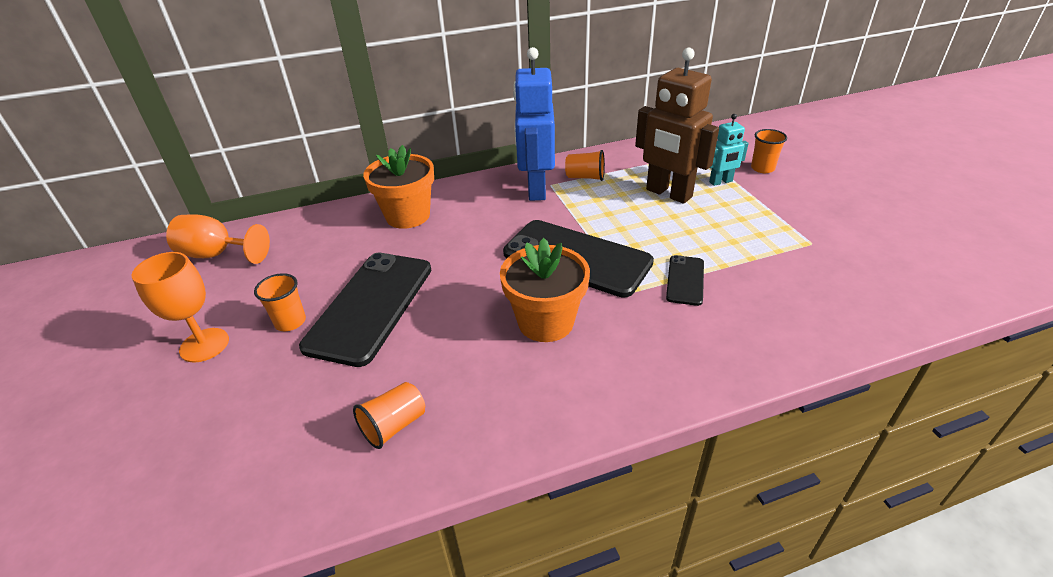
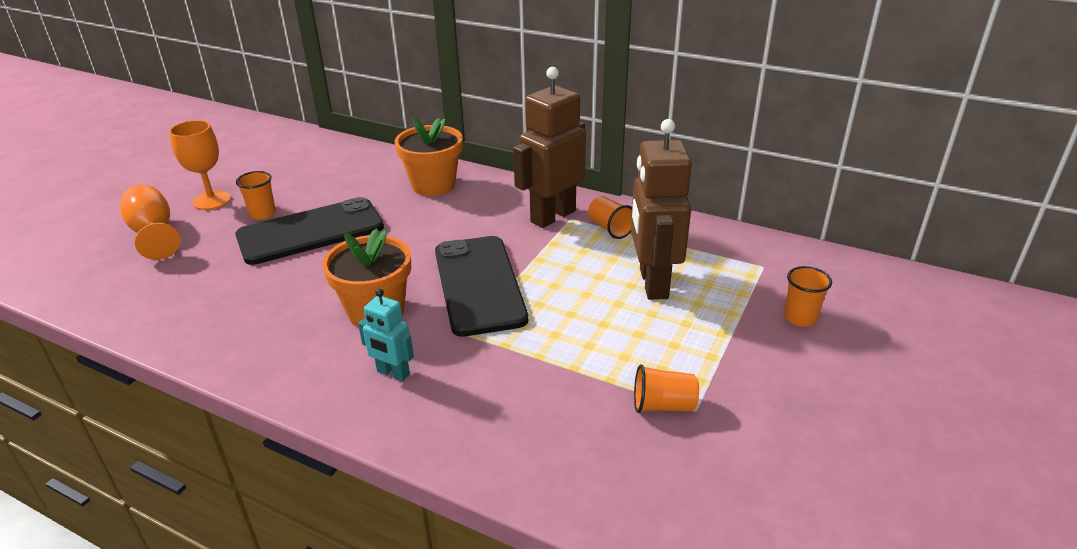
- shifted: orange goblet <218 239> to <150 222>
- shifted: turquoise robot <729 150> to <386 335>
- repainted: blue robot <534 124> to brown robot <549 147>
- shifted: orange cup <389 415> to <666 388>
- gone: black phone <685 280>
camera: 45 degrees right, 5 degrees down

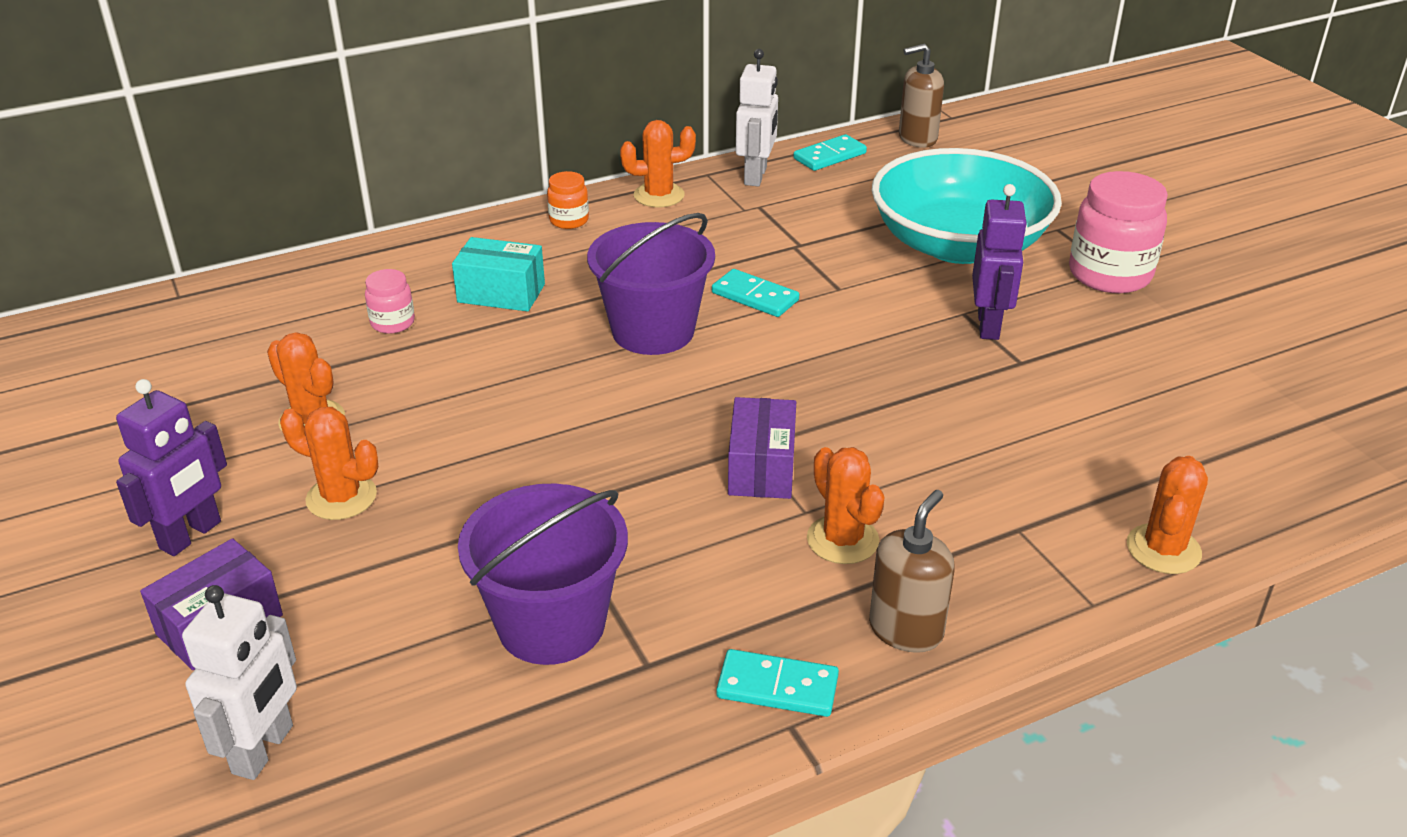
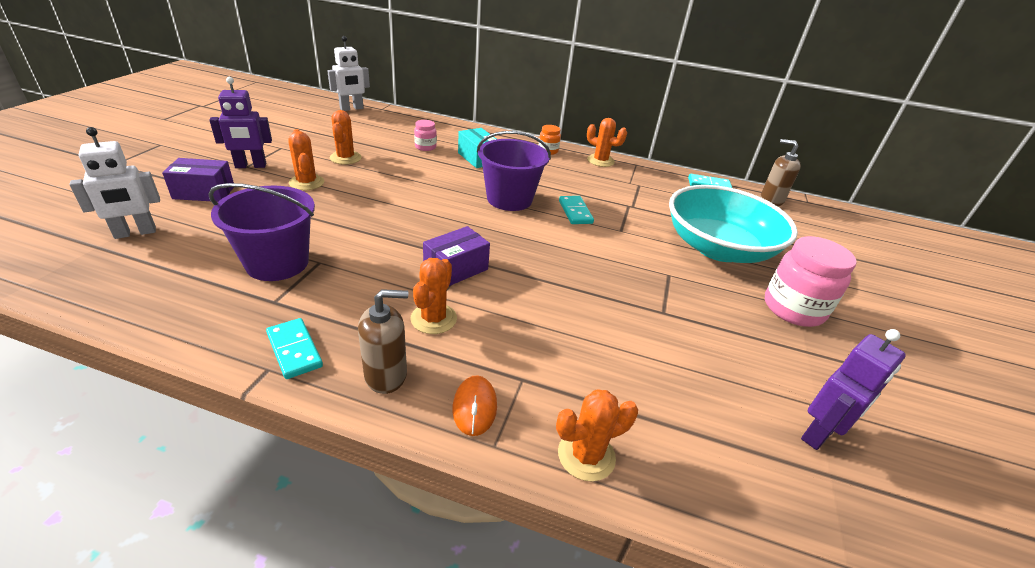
- shifted: white robot <757 117> to <348 73>
- new: orange mouse <474 405>
- shifted: purple robot <999 262> to <853 389>
camera: 40 degrees right, 0 degrees up

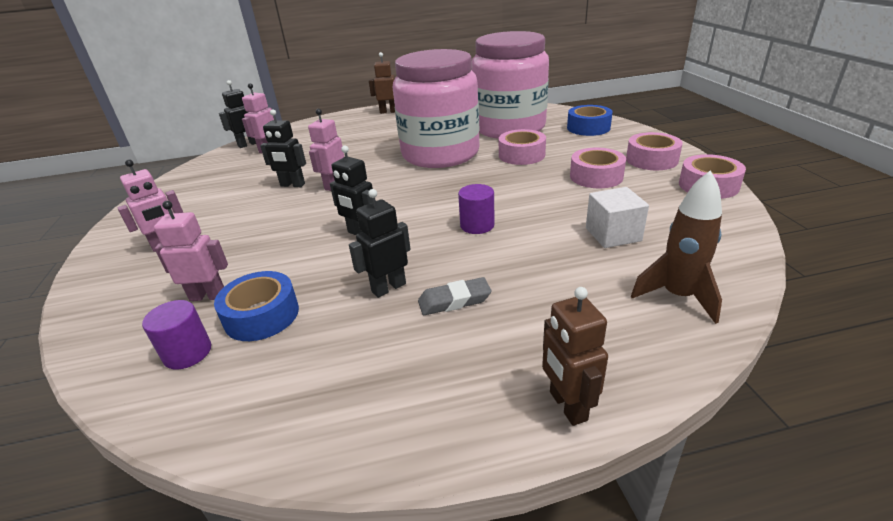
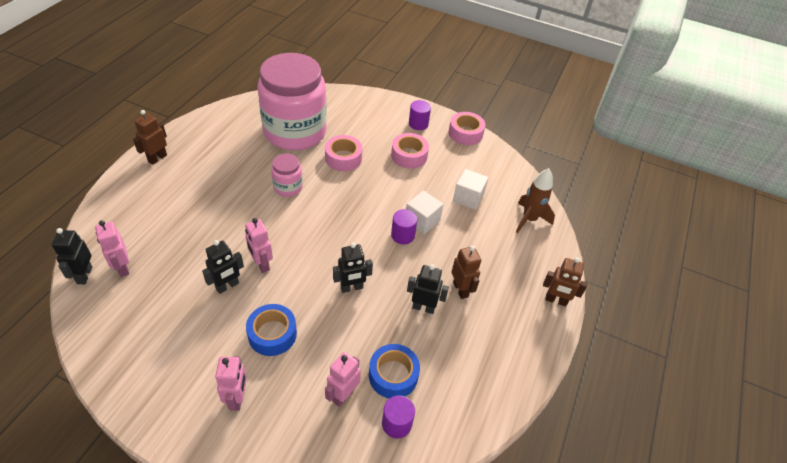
- shifted: blue tape <590 120> to <271 330>
- scaled: pink jar <436 108> = <287 175> x0.43
- new: white cube <425 213>
- rotated: black robot <379 243> = <428 289> 105 degrees clockwise
- swapped: pink tape <654 151> to purple cylinder <420 115>
- swapped: grey eraser <454 296> to brown robot <466 272>
camera: 60 degrees left, 15 degrees up

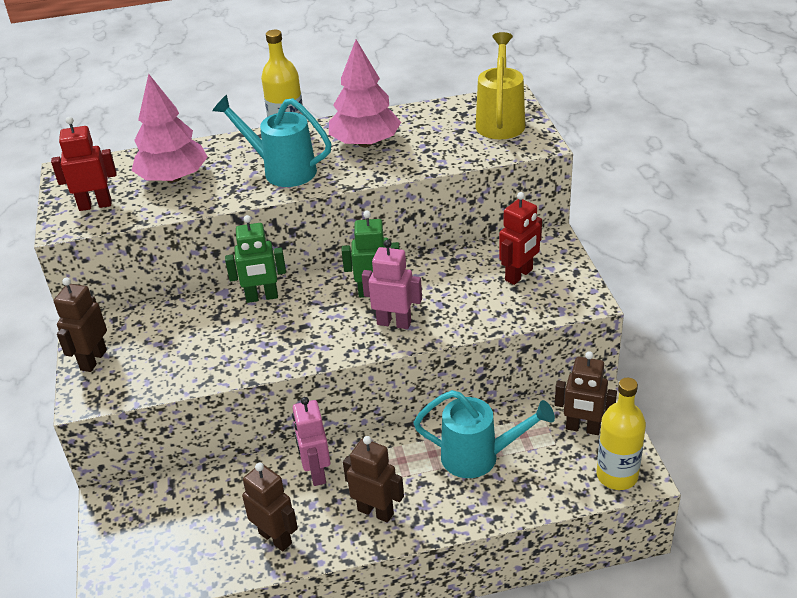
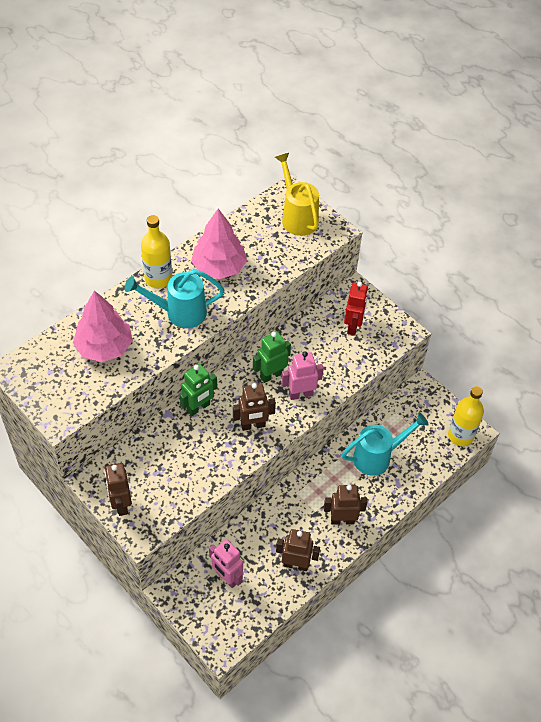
- shifted: pink robot <311 441> to <226 563>
- shifted: brown robot <586 393> to <254 407>
- gone: red robot <84 164>
camera: 35 degrees left, 15 degrees up

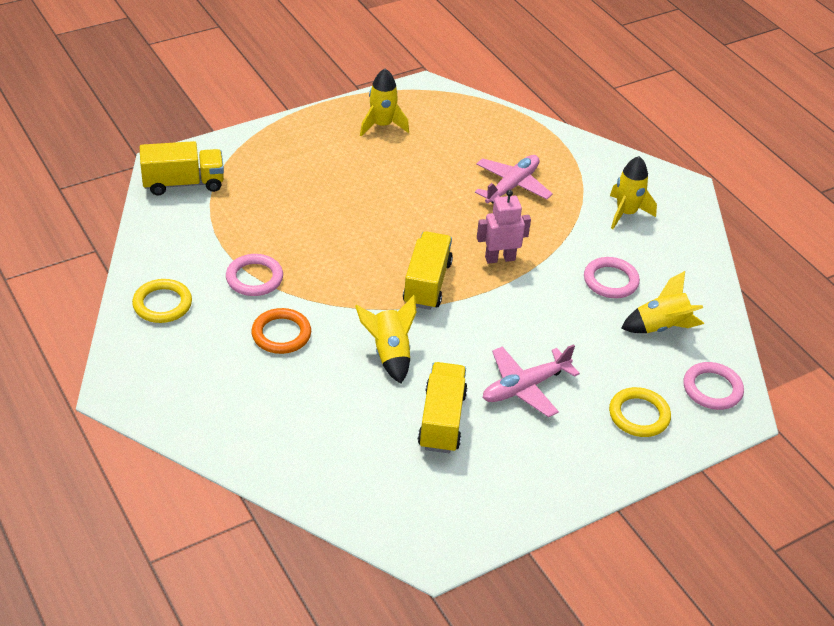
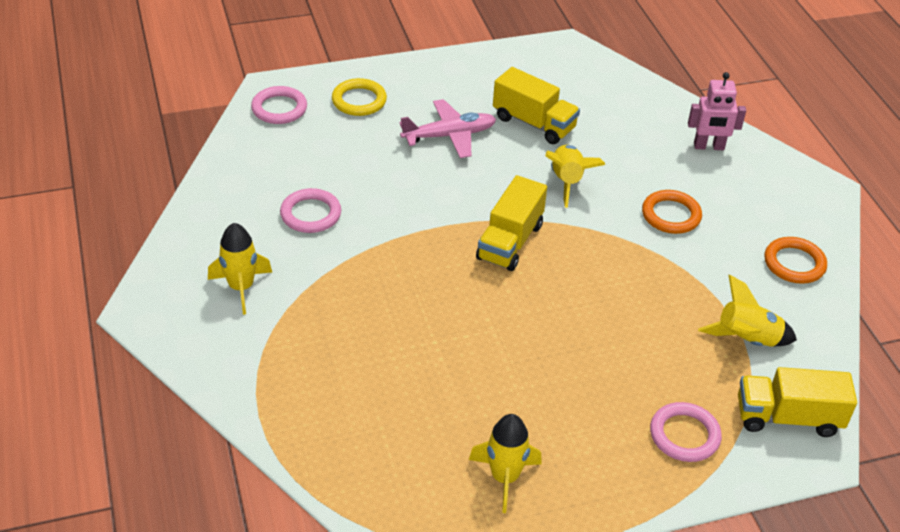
- rotated: yellow truck <443 407> = <536 105> 75 degrees counterclockwise
- shifted: pink ring <254 275> to <686 432>
- shifted: pink robot <504 227> to <717 111>
- shifted: yellow rocket <662 302> to <747 311>
- repainted: yellow ring <162 301> to orange ring <795 260>
- gone: pink plane <514 179>
camera: 165 degrees left, 0 degrees up

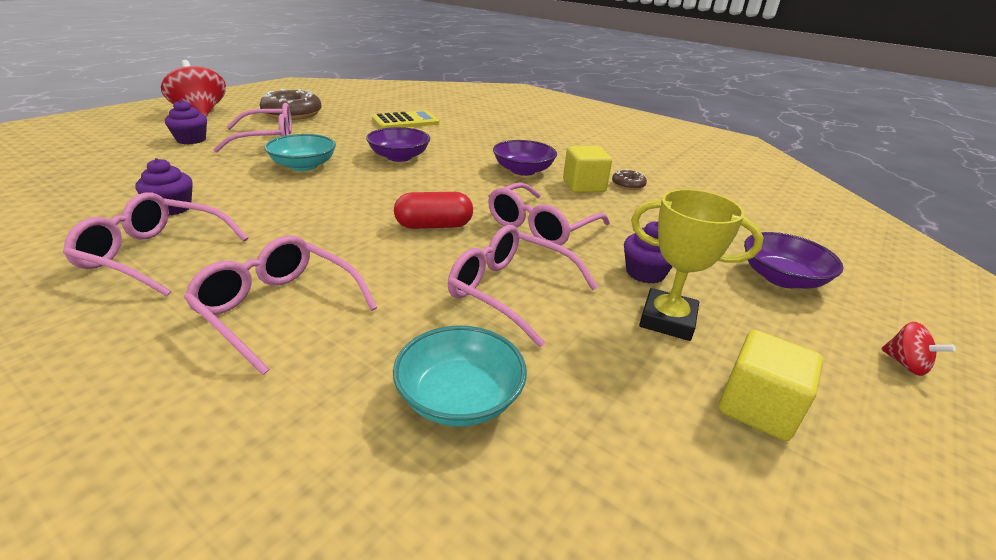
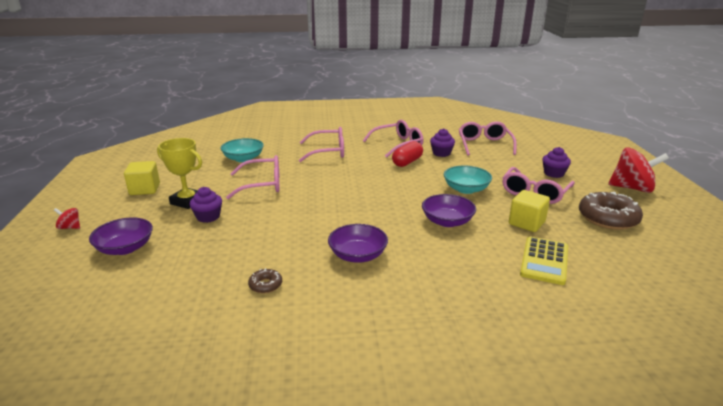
- rotated: yellow trophy <697 265> = <179 173> 45 degrees clockwise
- shifted: red capsule <433 210> to <407 154>
- shifted: pink glasses <549 213> to <488 138>
- shifted: yellow cube <587 169> to <529 211>
camera: 140 degrees right, 5 degrees down

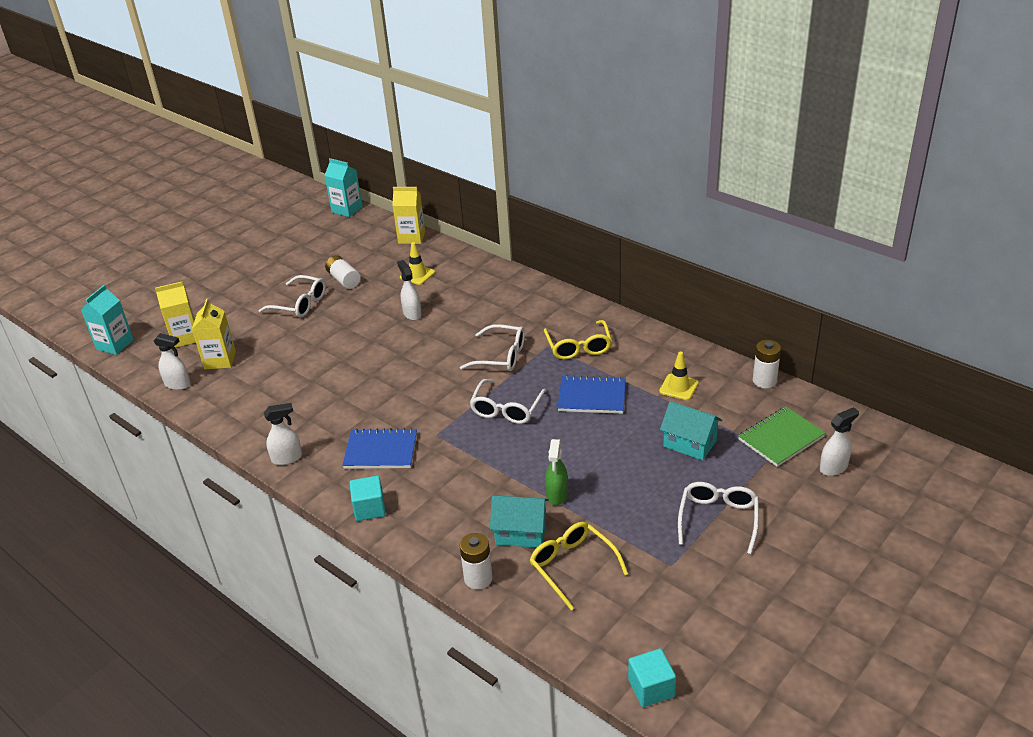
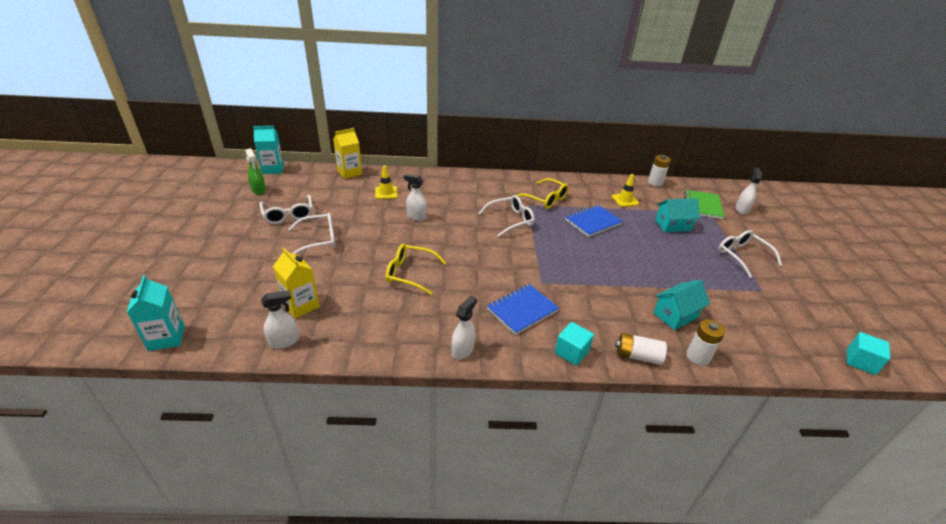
- shifted: green spray bottle <556 472> to <255 171>
- shifted: white glasses <508 401> to <286 209>
- shifted: yellow glasses <579 566> to <415 269>
- shifted: white battery <343 272> to <641 349>
- gone: yellow carton <175 314>
camera: 45 degrees left, 0 degrees up

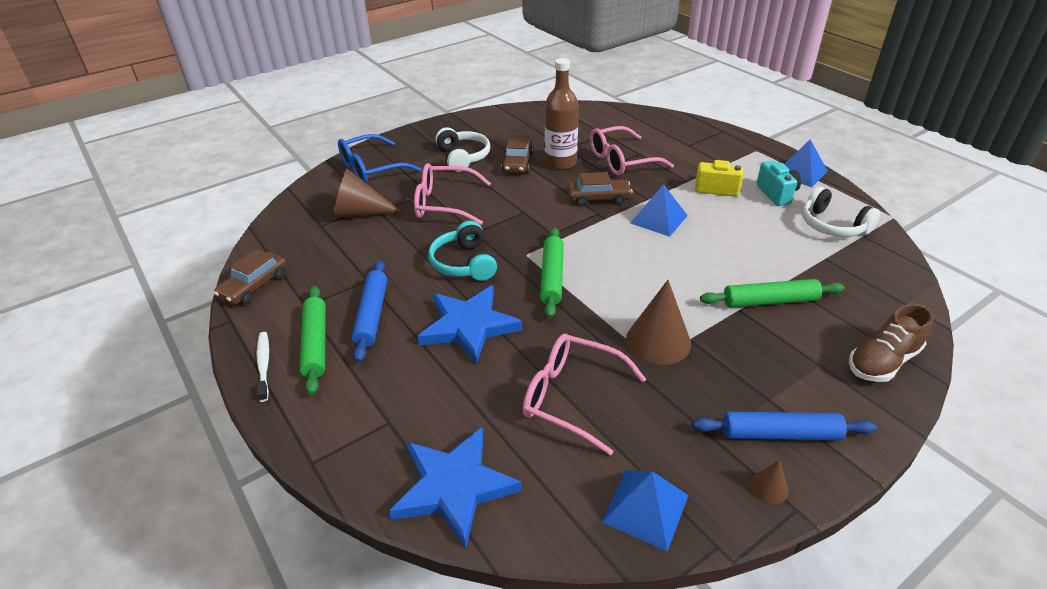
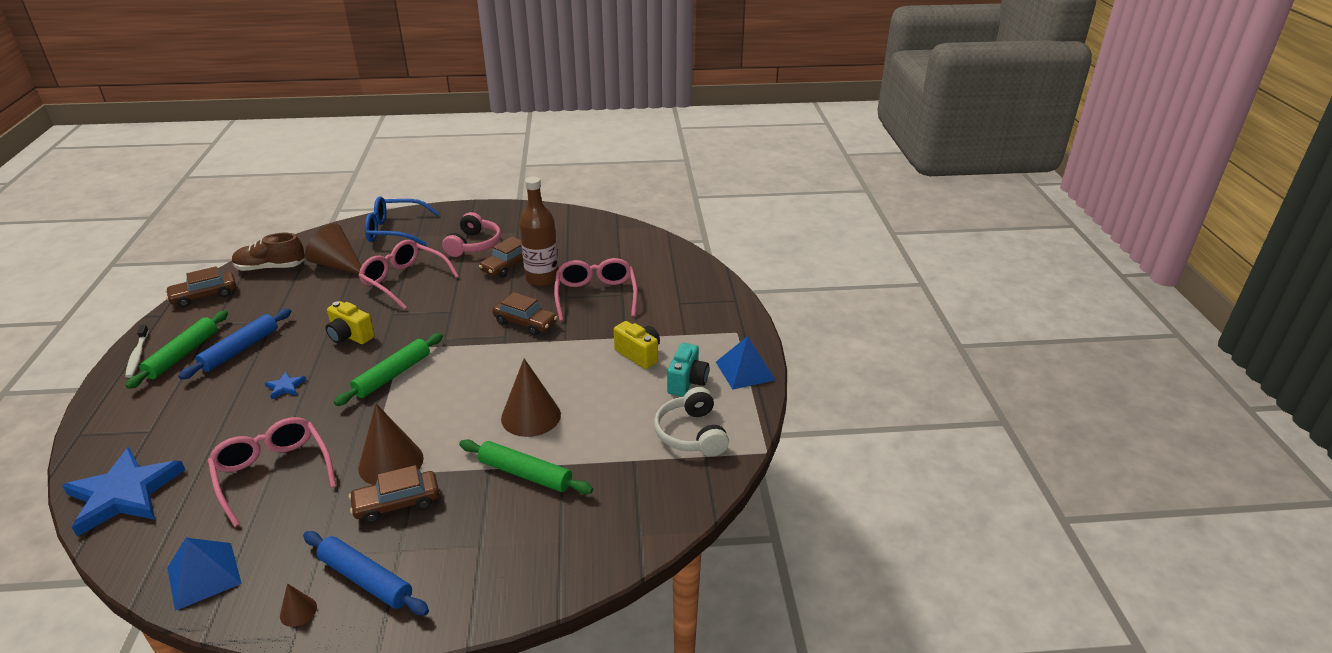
- rotated: white toothbrush <262 367> = <137 351> 150 degrees clockwise
- shifted: brown shoe <891 342> to <268 252>
- scaled: blue star <469 324> = <285 385> x0.41
- swapped: turquoise headphones <462 251> to yellow camera <350 322>
- new: brown car <394 494>
- repainted: white headphones <463 149> to pink headphones <471 234>
- new: brown cone <531 397>
- rotated: pink glasses <632 150> = <596 289> 75 degrees clockwise
- gone: blue pyramid <659 210>
camera: 30 degrees right, 5 degrees down

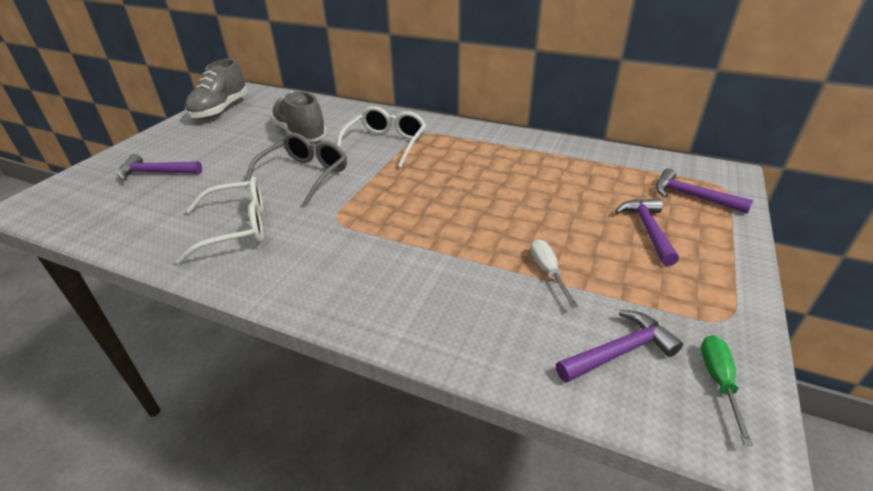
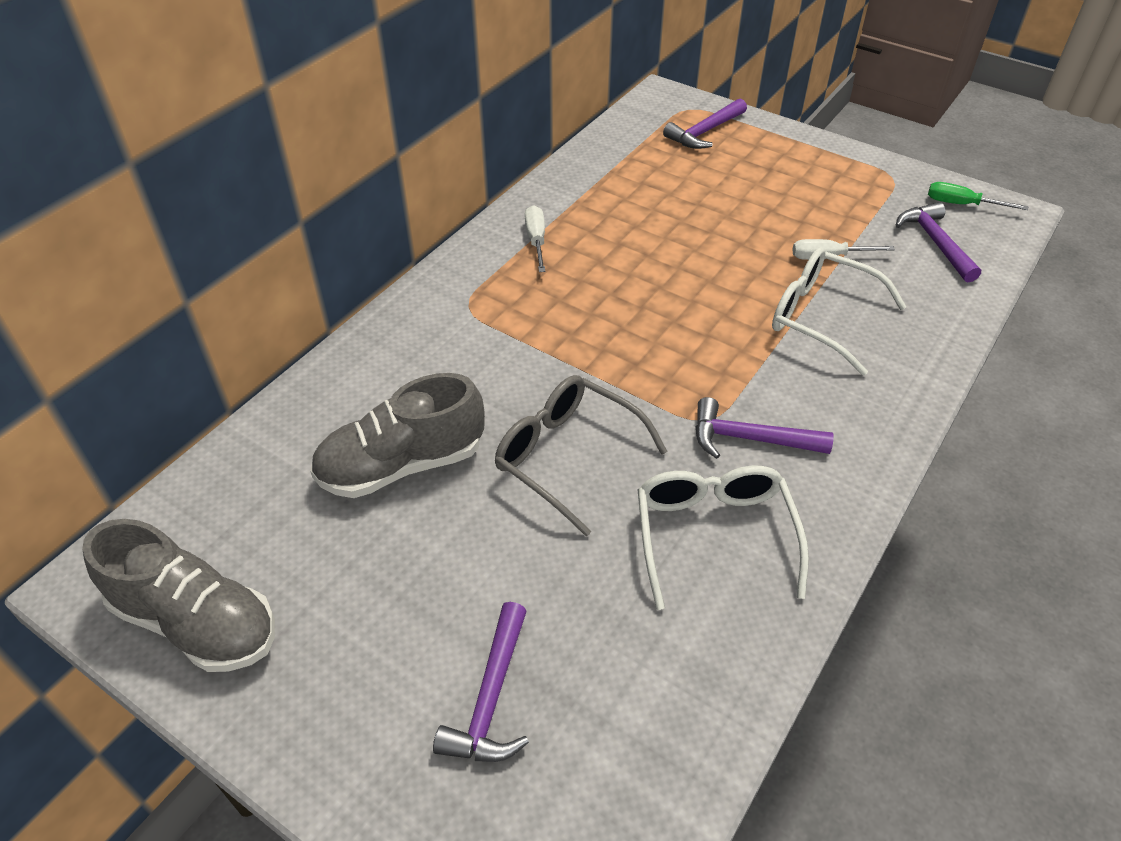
- new: white screwdriver <535 238>
- shifted: purple hammer <647 232> to <764 428>
- shifted: white glasses <382 137> to <839 311>
camera: 80 degrees left, 10 degrees up

